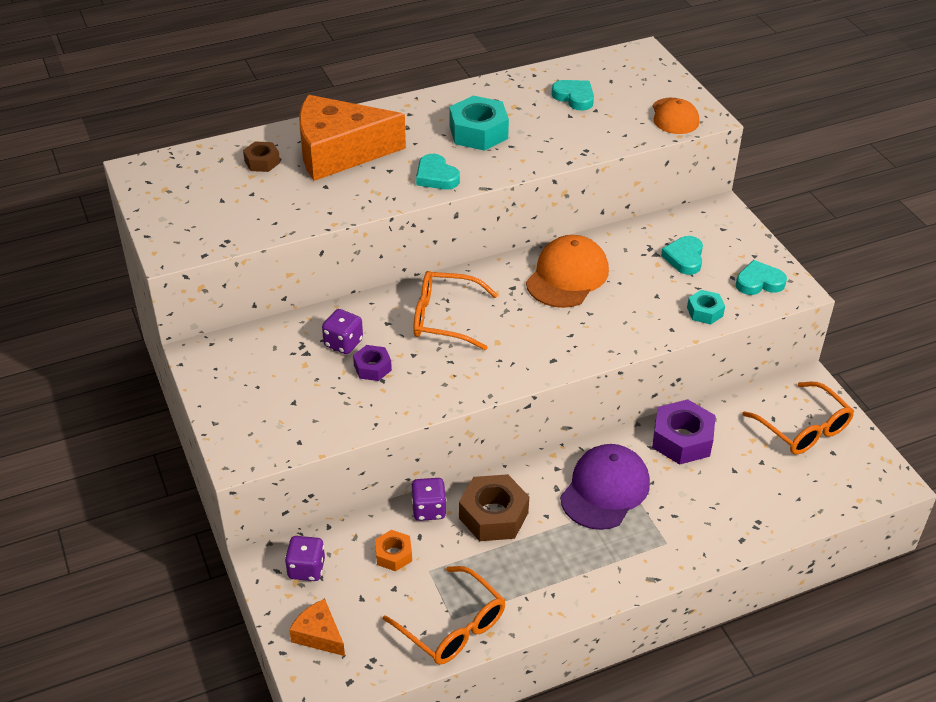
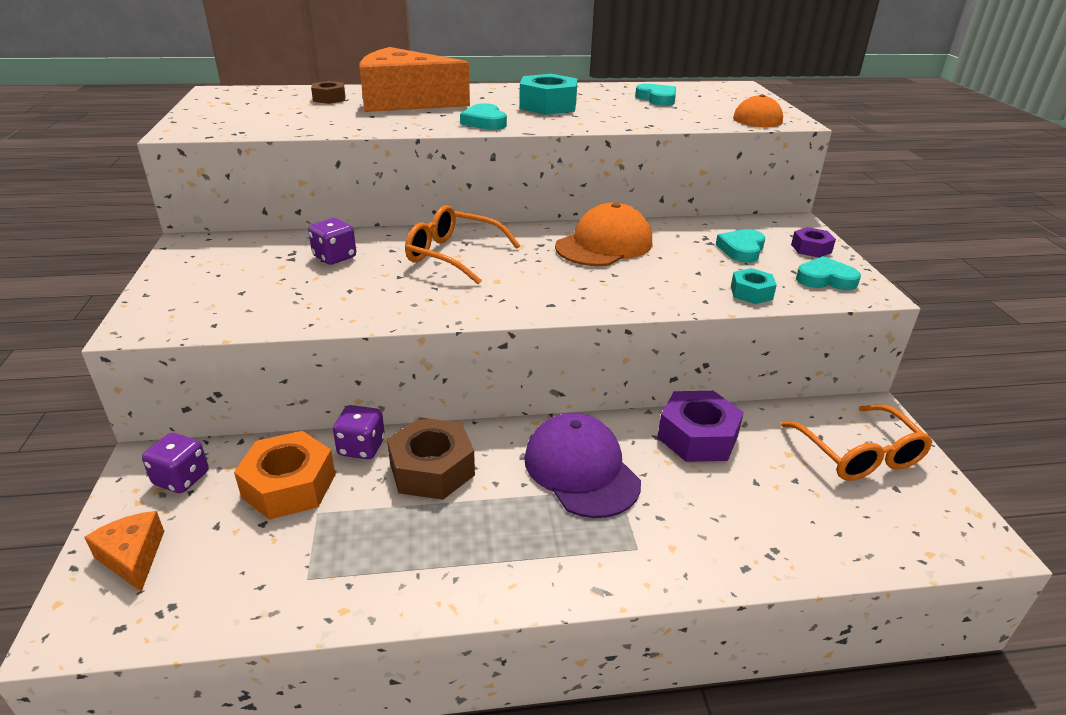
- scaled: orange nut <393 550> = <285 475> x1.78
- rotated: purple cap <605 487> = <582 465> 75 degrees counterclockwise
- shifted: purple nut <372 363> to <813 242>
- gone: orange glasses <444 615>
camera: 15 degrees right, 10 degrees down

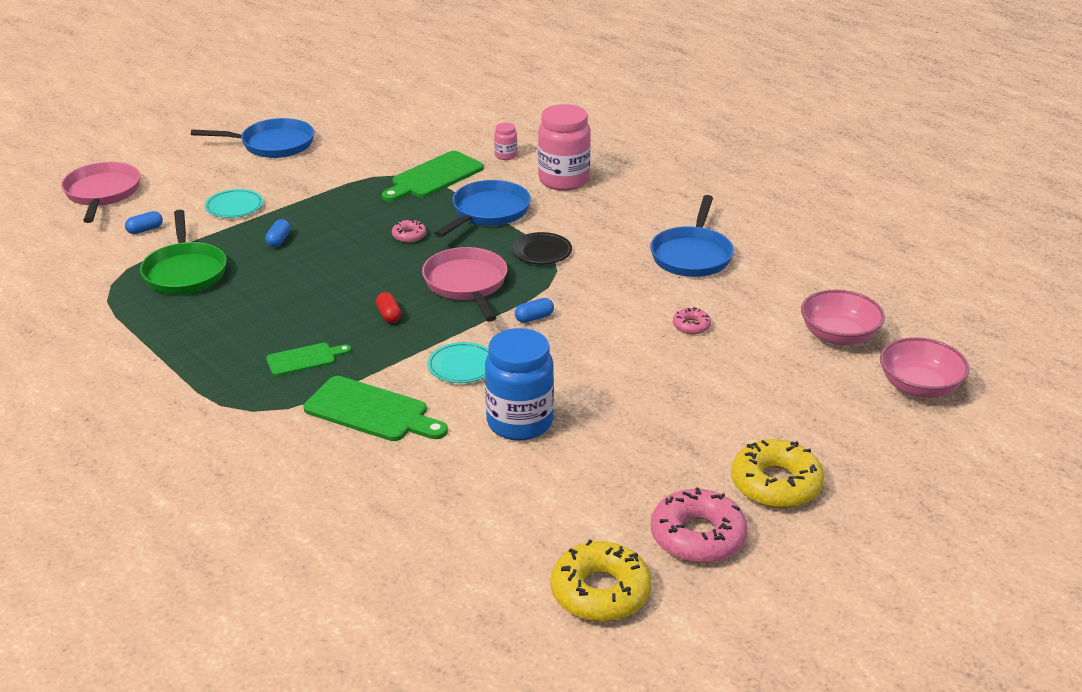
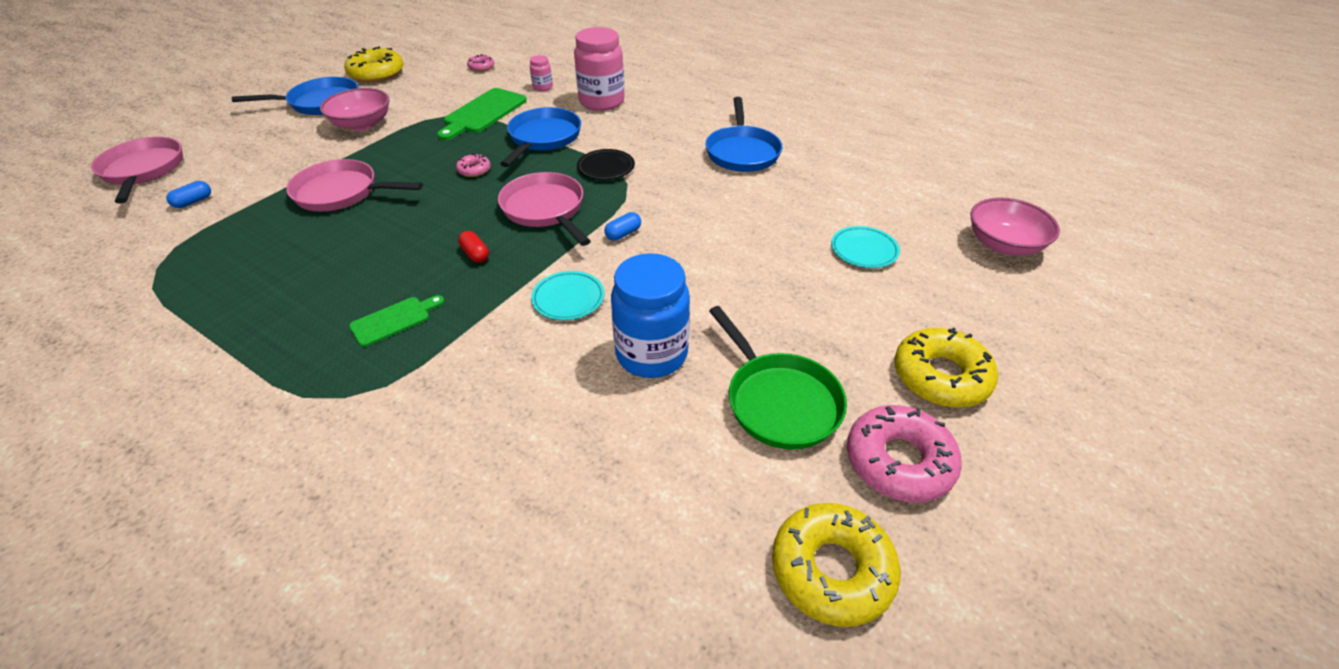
- swapped: blue capsule <278 233> to pink pan <354 185>
- shifted: pink bowl <843 317> to <354 109>
- new: yellow donut <374 64>
- shifted: pink donut <692 320> to <480 63>
- shifted: green pan <183 252> to <778 378>
- shifted: turquoise plate <234 203> to <865 247>
- gone: green cutting board <376 408>
camera: 15 degrees left, 10 degrees up

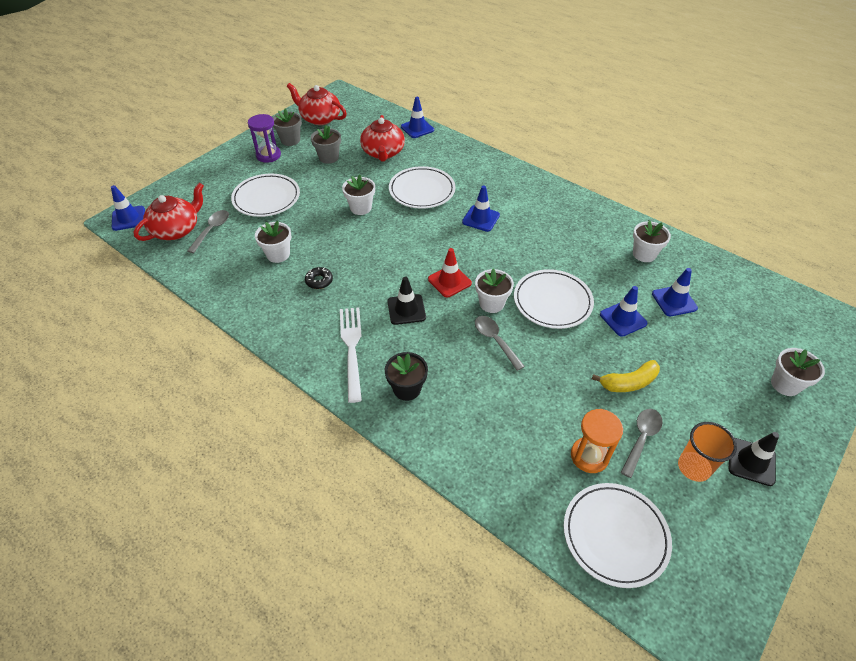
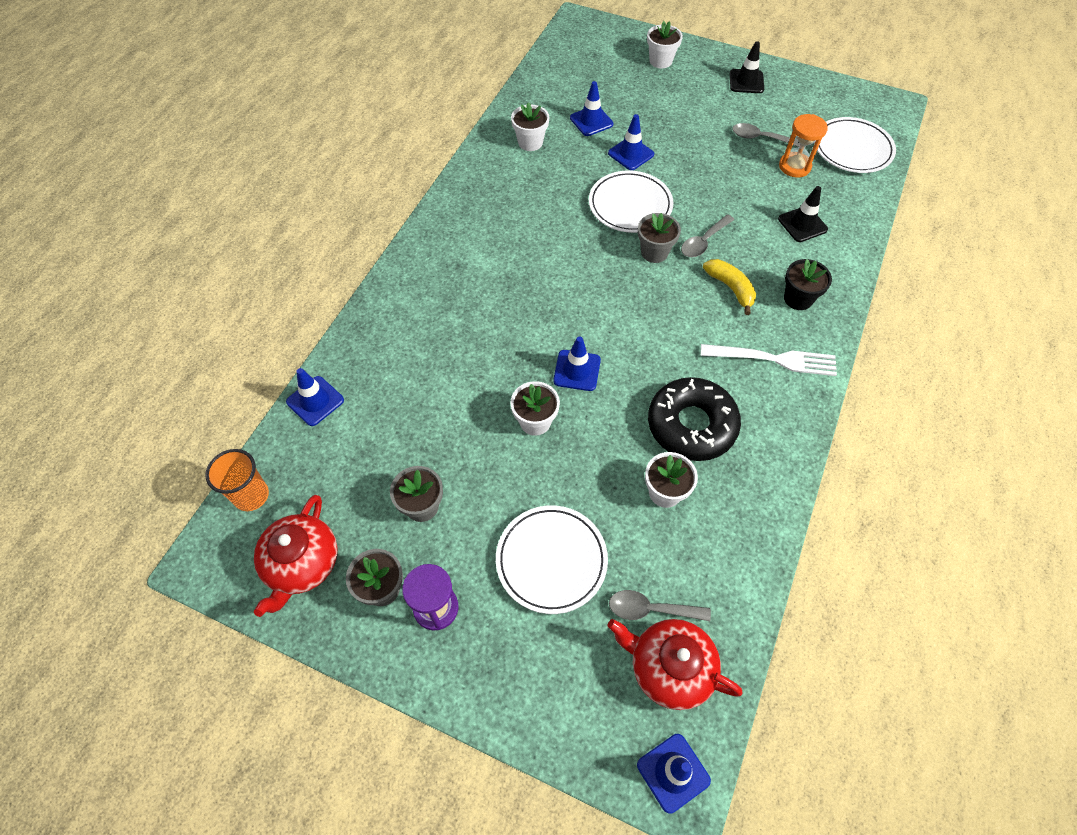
- shifted: orange cup <707 452> to <237 480>
- shifted: blue traffic cone <481 209> to <577 363>
- repainted: white flower pot <494 291> to grey flower pot <659 238>
- scaled: black donut <319 278> = <694 419> x2.48
- rotated: white fork <351 355> = <769 360> 150 degrees counterclockwise
- shifted: yellow banana <626 376> to <729 287>
- shifted: black traffic cone <406 300> to <803 214>
- gone: red teapot <382 138>
- gone: white plate <422 187>
- gone: red traffic cone <450 273>
camera: 105 degrees left, 10 degrees up

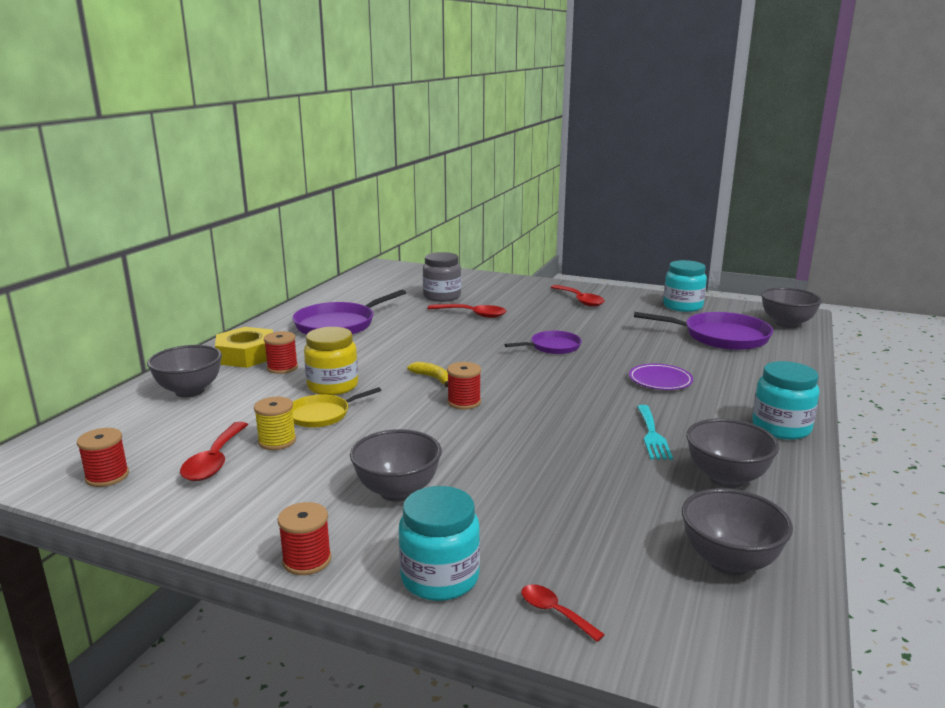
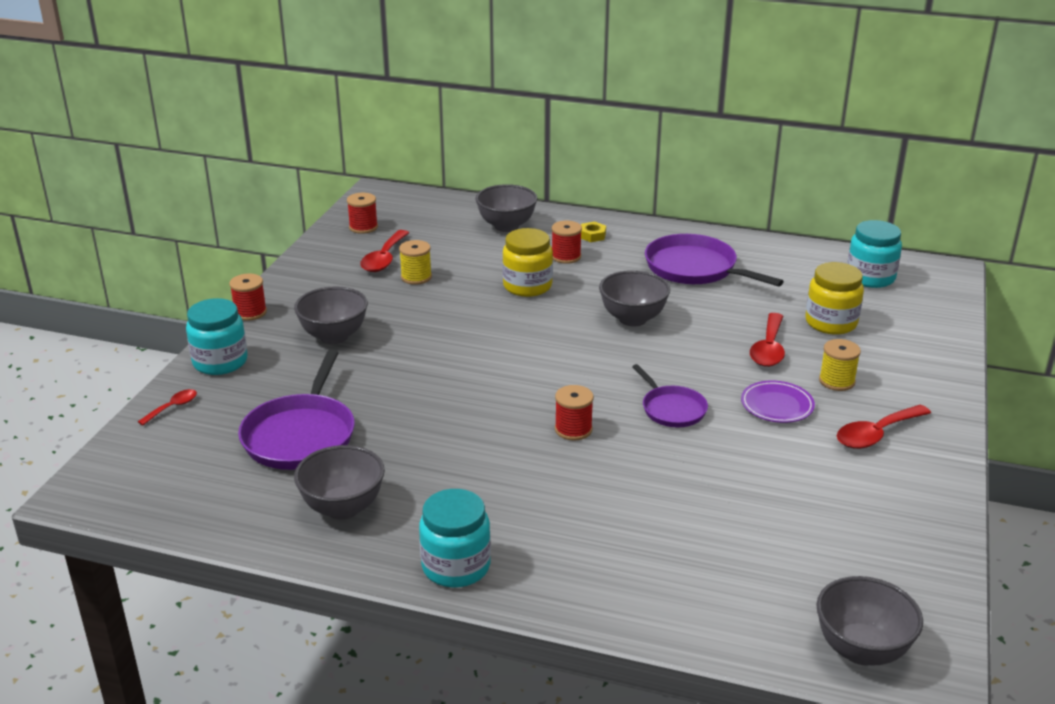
- shifted: purple pan <703 331> to <296 410>
- rotated: red spoon <214 451> = <384 251> 75 degrees counterclockwise
- shifted: red spool <464 385> to <574 413>
- scaled: yellow nut <244 347> = <593 232> x0.46
- shifted: grey bowl <737 532> to <634 298>
- shifted: purple plate <661 377> to <778 402>
- repainted: grey jar <442 277> to yellow jar <835 298>
- new: yellow spool <840 365>
- shifted: turquoise jar <685 286> to <874 254>
- gone: yellow pan <337 407>
- gone: yellow banana <427 374>
- gone: turquoise fork <655 432>
camera: 85 degrees right, 10 degrees up

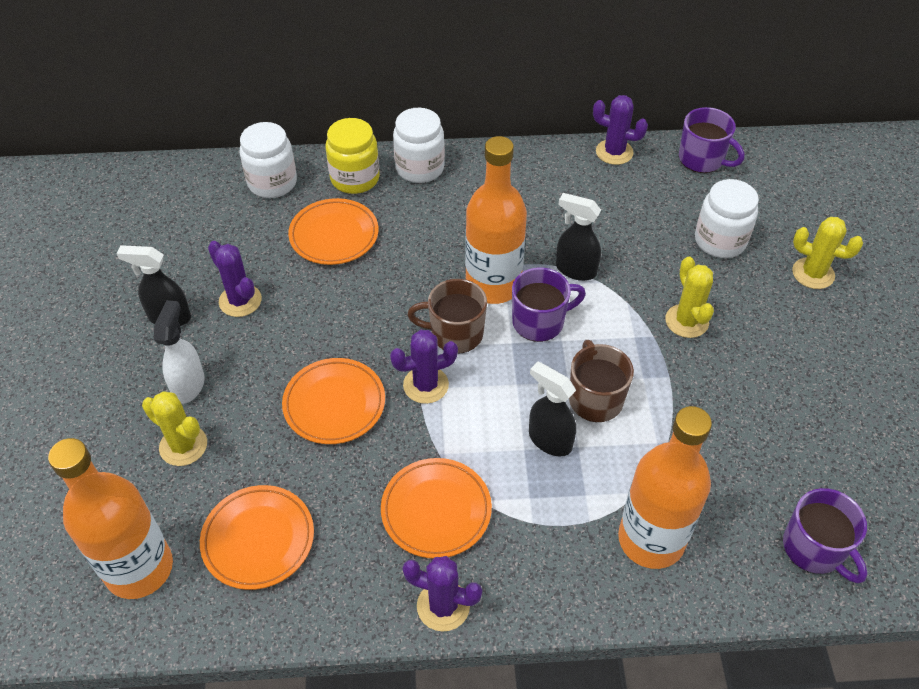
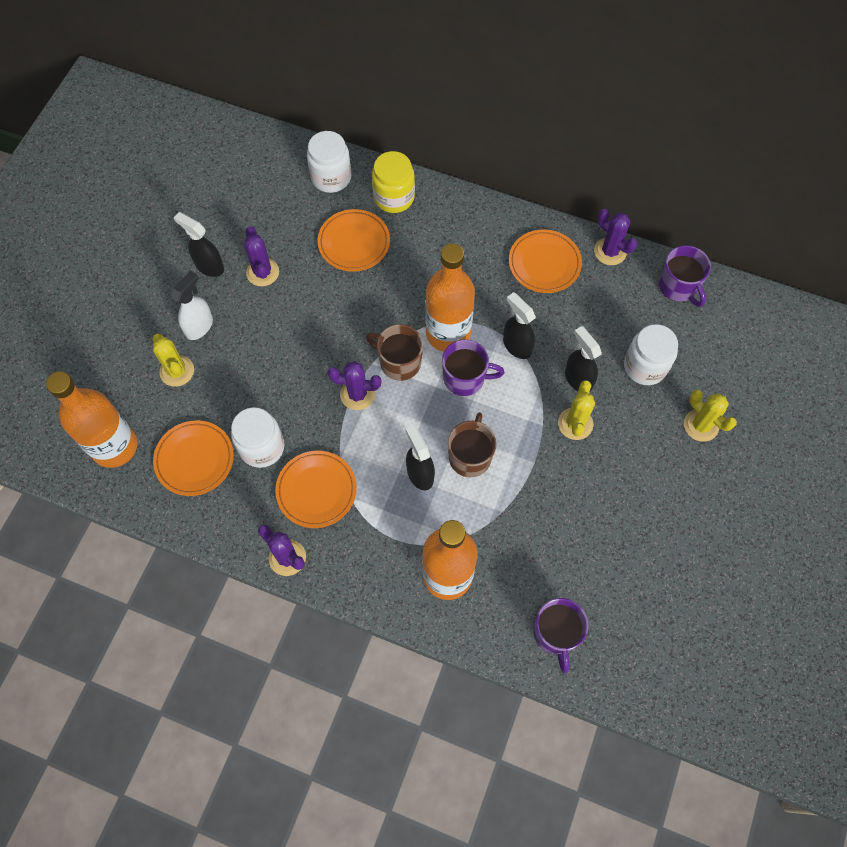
- shifted: white jar <419 145> to <257 437>
- shifted: orange plate <333 401> to <545 261>
- new: black spray bottle <583 359>
camera: 25 degrees right, 15 degrees up

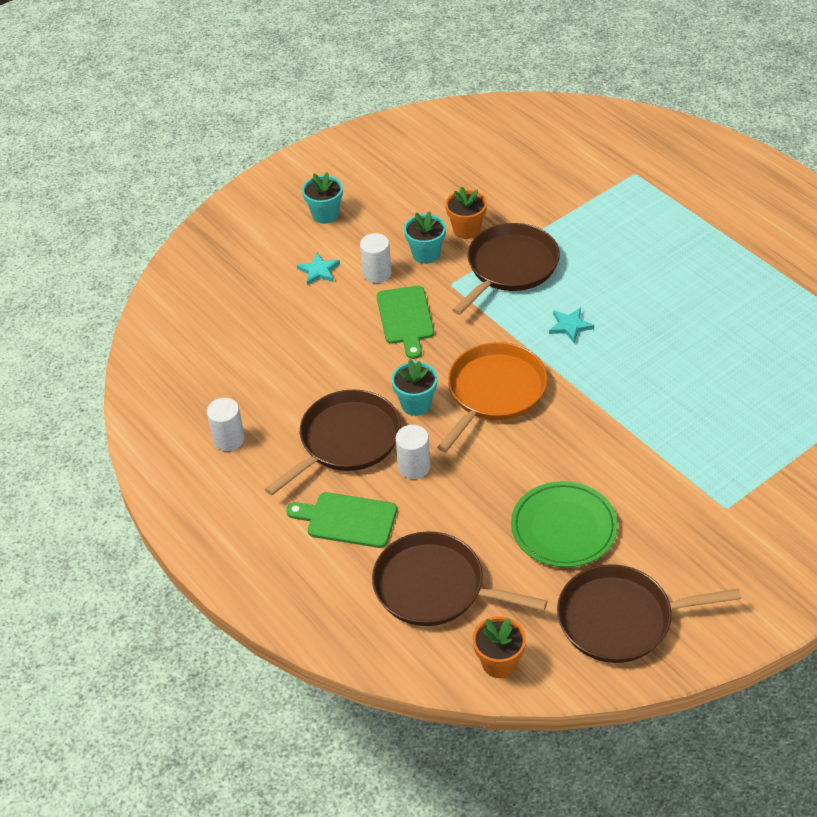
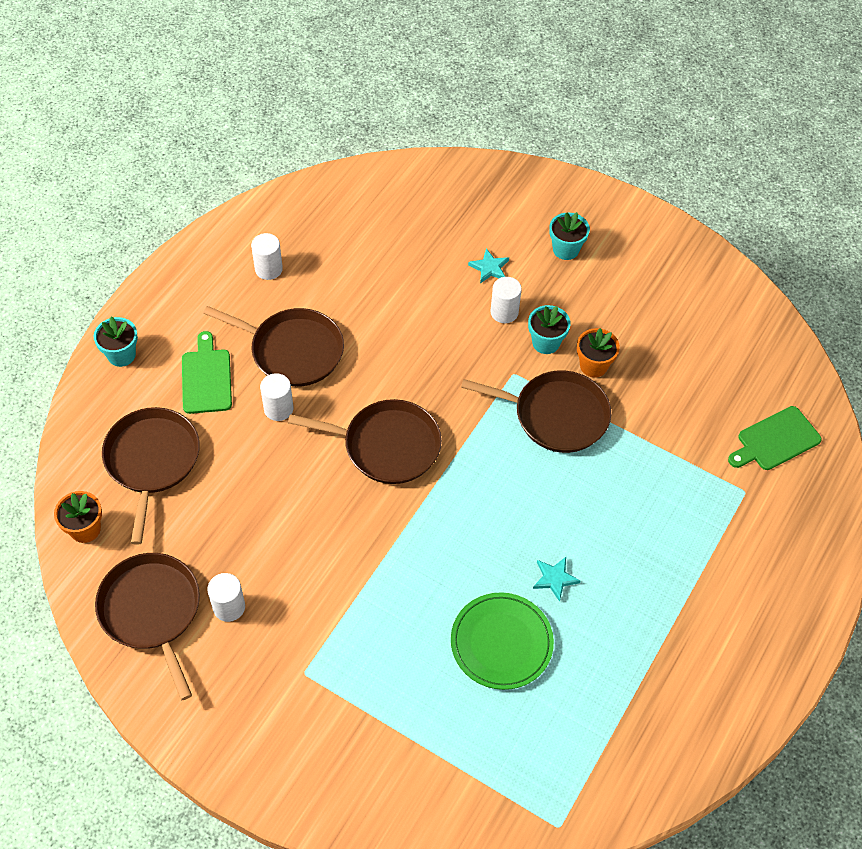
- shifted: turquoise flower pot <414 387> to <116 341>
- new: white cylinder <226 597>
- repainted: orange pan <492 397> to brown pan <365 441>
- shifted: green plate <564 524> to <502 641>
- shifted: turquoise star <571 325> to <556 579>
- shifted: green cutting board <405 322> to <775 438>
camera: 65 degrees right, 10 degrees up

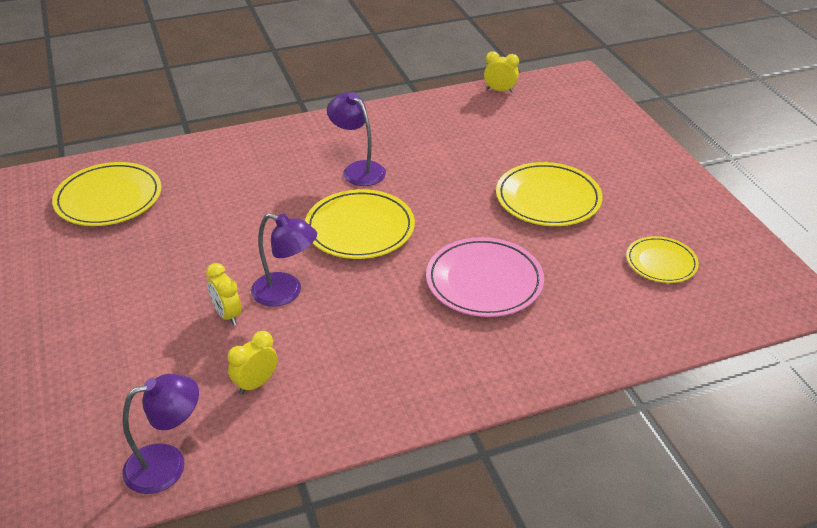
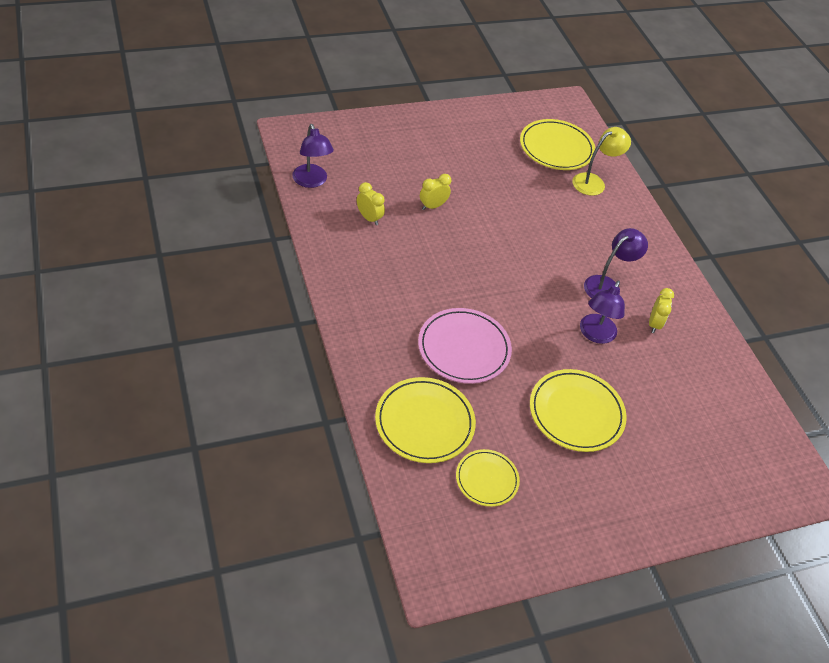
- shifted: yellow plate <360 224> to <425 420>
- new: yellow lamp <601 161>
- shifted: purple lamp <284 259> to <602 312>
- shifted: yellow clock <501 72> to <661 310>
camera: 85 degrees right, 10 degrees up

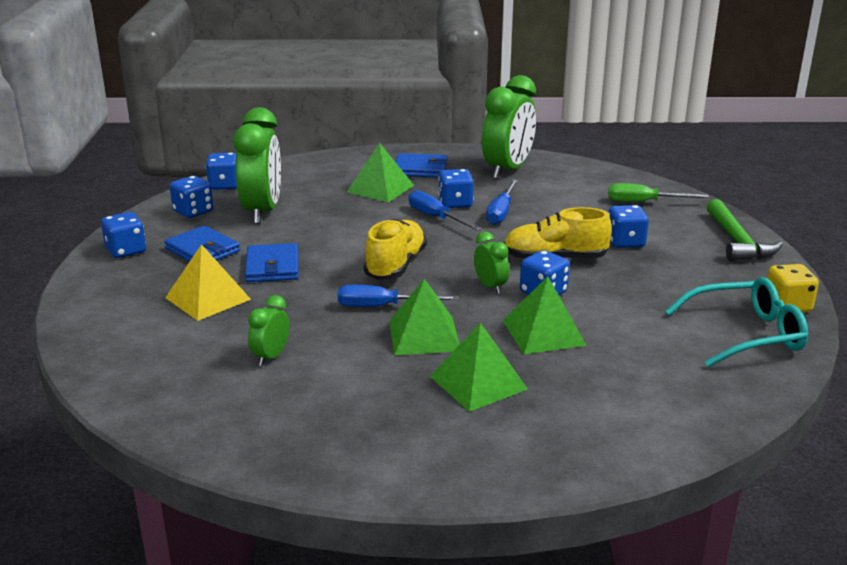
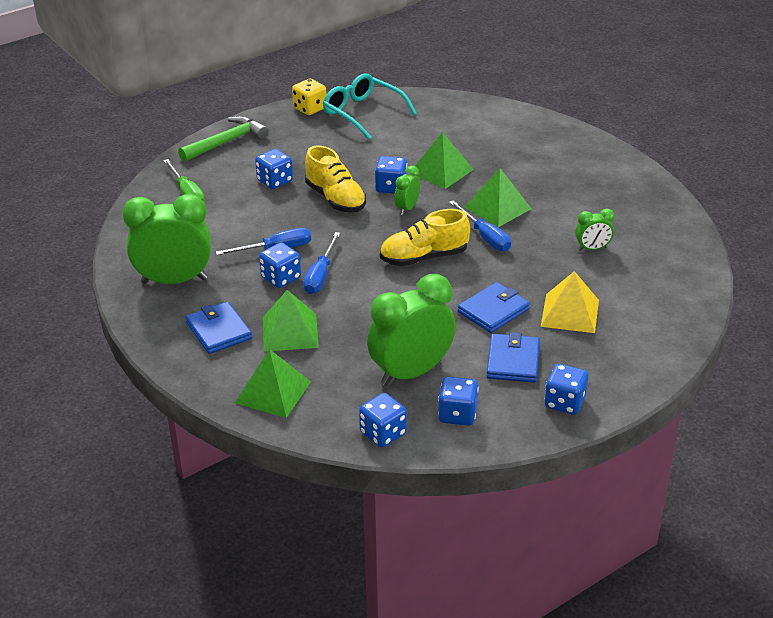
- shifted: green pyramid <479 367> to <273 383>
camera: 125 degrees left, 10 degrees up

